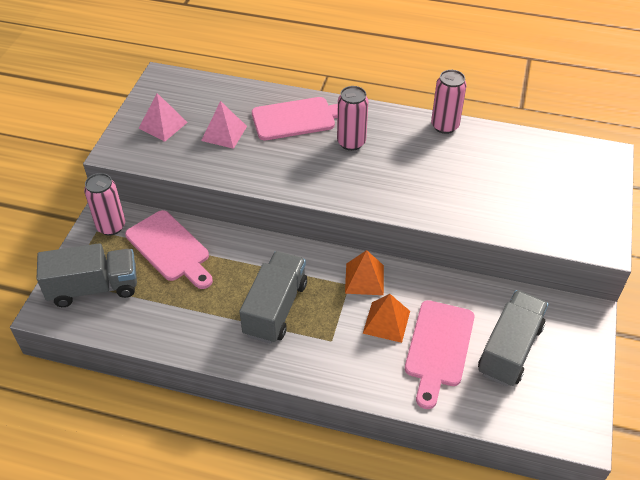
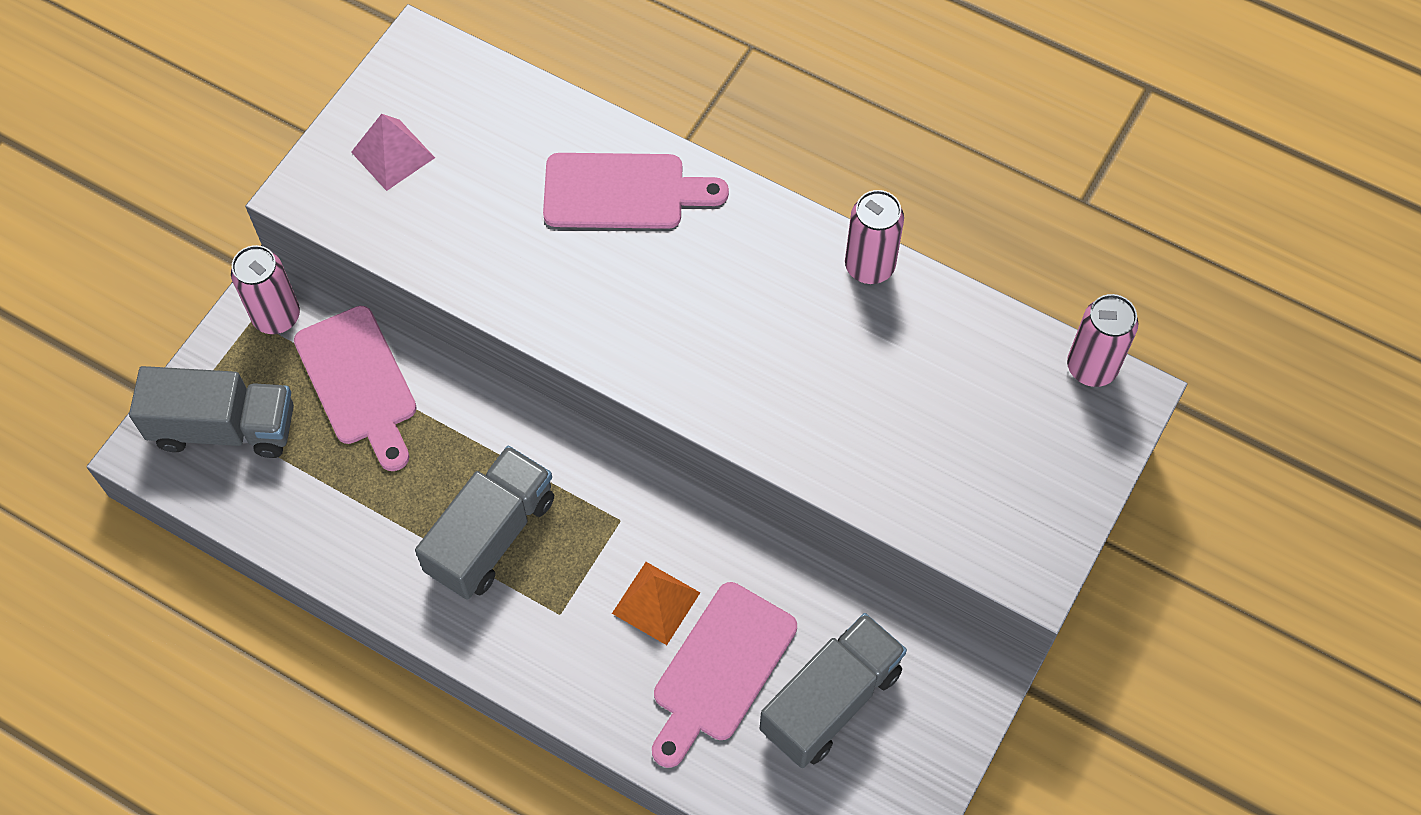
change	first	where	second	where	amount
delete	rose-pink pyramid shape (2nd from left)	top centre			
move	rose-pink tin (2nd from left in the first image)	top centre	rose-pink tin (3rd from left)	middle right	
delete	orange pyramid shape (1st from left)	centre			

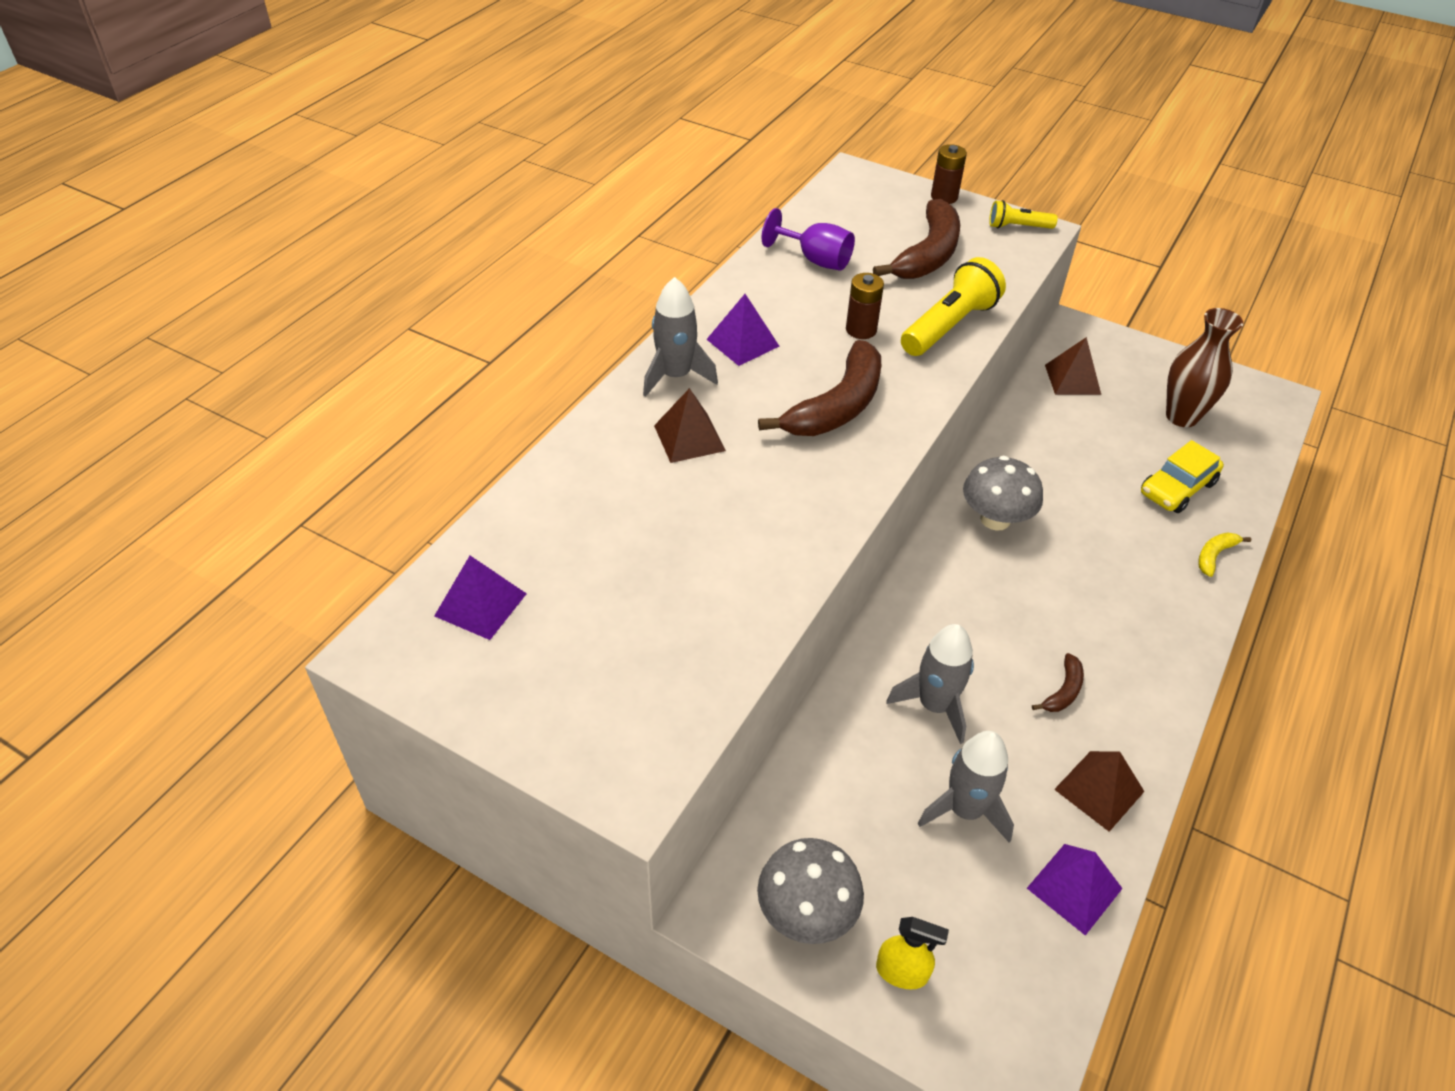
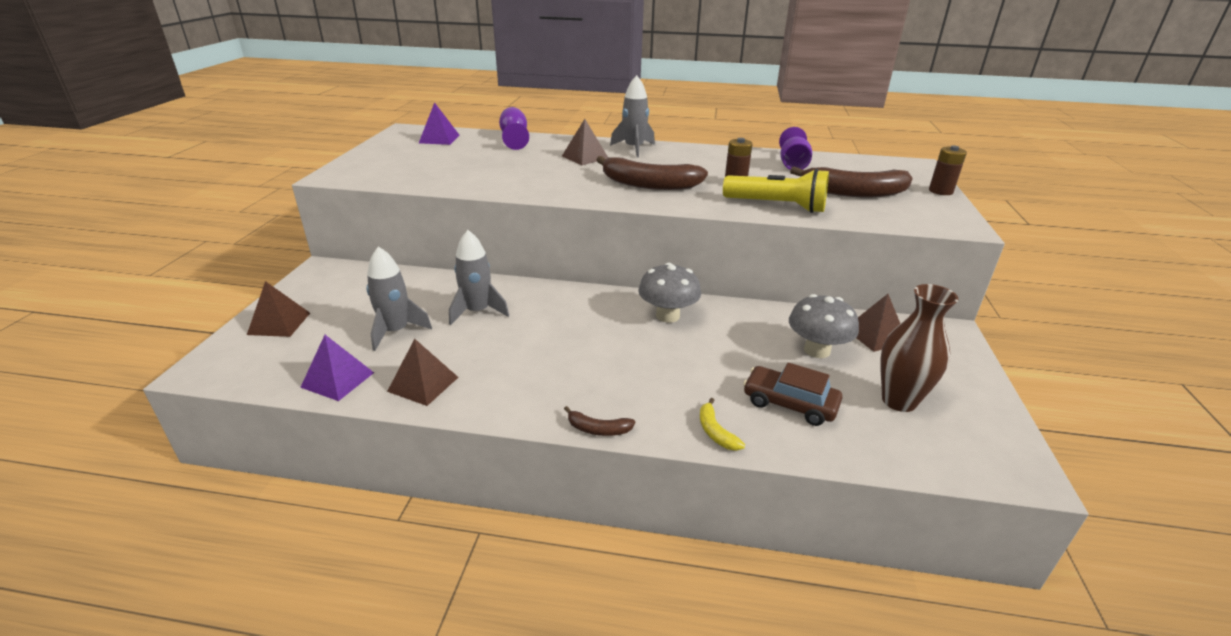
change	first	where	second	where	amount
delete	violet pyramid shape (2nd from left)	top centre			
move	gray fungus (1st from left in the first image)	bottom centre	gray fungus (2nd from left)	middle right	
replace	bright yellow spray cleaner	bottom centre	russet pyramid shape (1st from left)	middle left	
delete	bright yellow flashlight (2nd from left)	top right			
move	russet banana (3rd from left in the first image)	middle right	russet banana (1st from left)	centre	
recolor	bright yellow car	middle right	russet car	centre	
rotate	bright yellow banana	middle right		bottom centre	135 degrees counterclockwise
insert			violet wine glass (1st from left)	top centre	

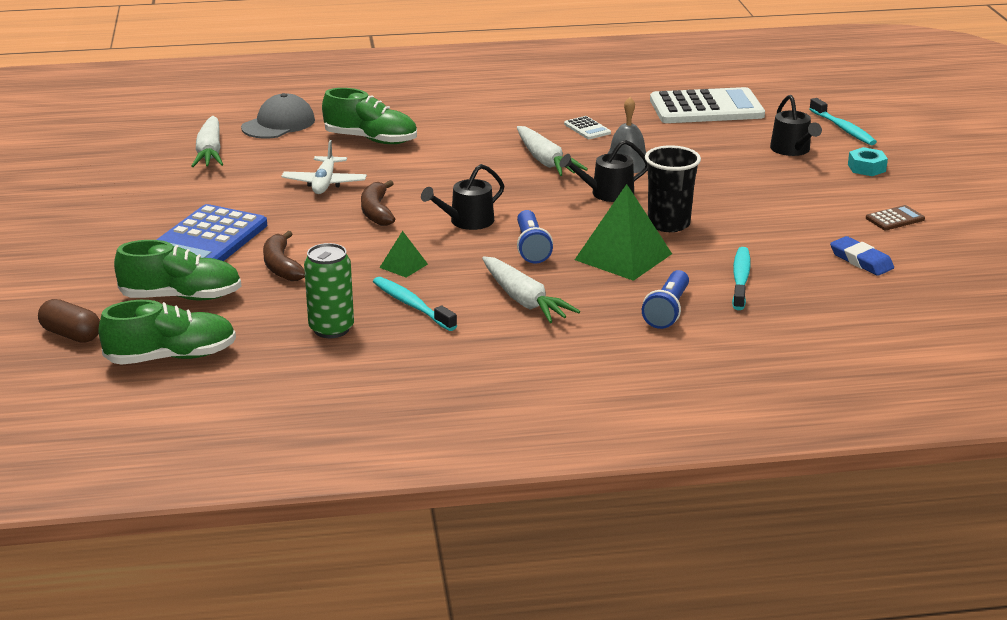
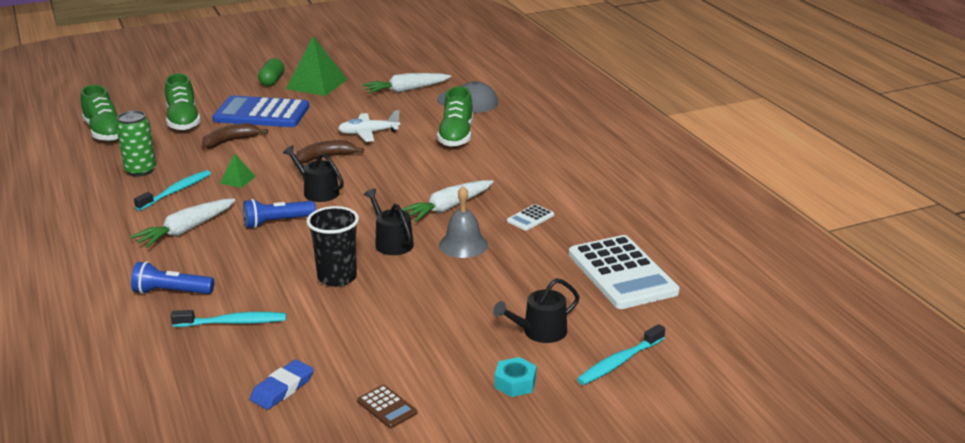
change	first	where	second	where	amount
delete	russet capsule	middle left			
move	leaf-green pyramid shape (2nd from left)	centre		top left	
insert			leaf-green capsule	top left	

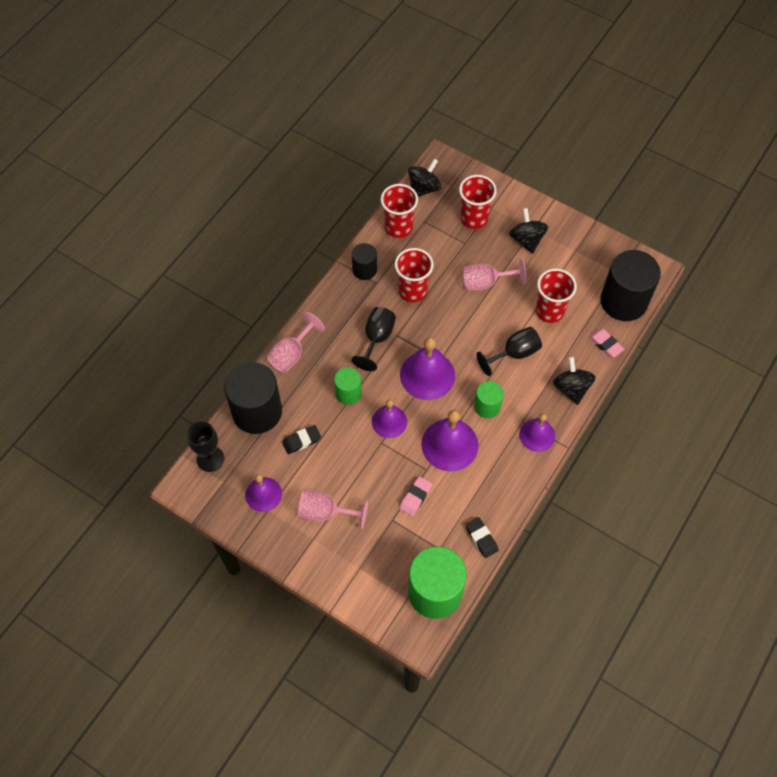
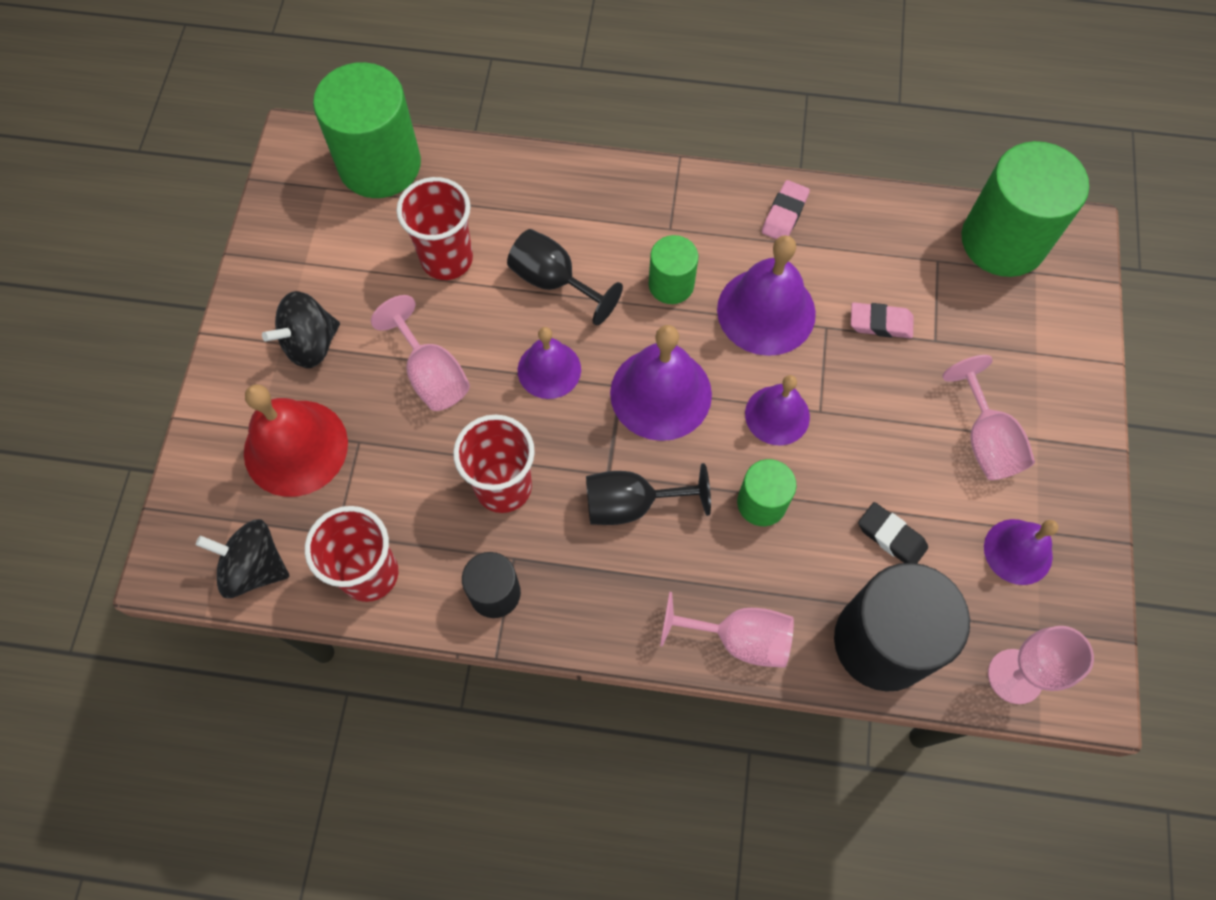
change	first	where	second	where	amount
recolor	jet-black wine glass (1st from left)	middle left	rose-pink wine glass (4th from left)	bottom right	
replace	crimson tumbler (3rd from left)	top centre	crimson school bell	middle left	
delete	jet-black pencil eraser (2nd from left)	bottom centre			
move	violet school bell (5th from left in the first image)	middle right	violet school bell (1st from left)	centre	
delete	jet-black spinning top (3rd from left)	middle right			
move	rose-pink pencil eraser (2nd from left in the first image)	middle right	rose-pink pencil eraser (1st from left)	top centre	
recolor	jet-black solid cylinder (3rd from left)	middle right	leaf-green solid cylinder (1st from left)	top left	

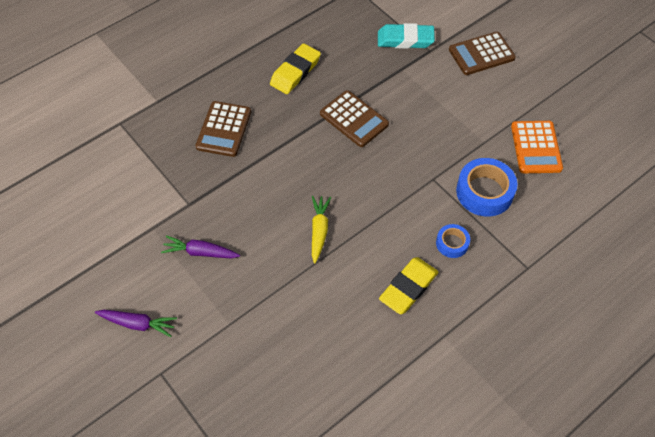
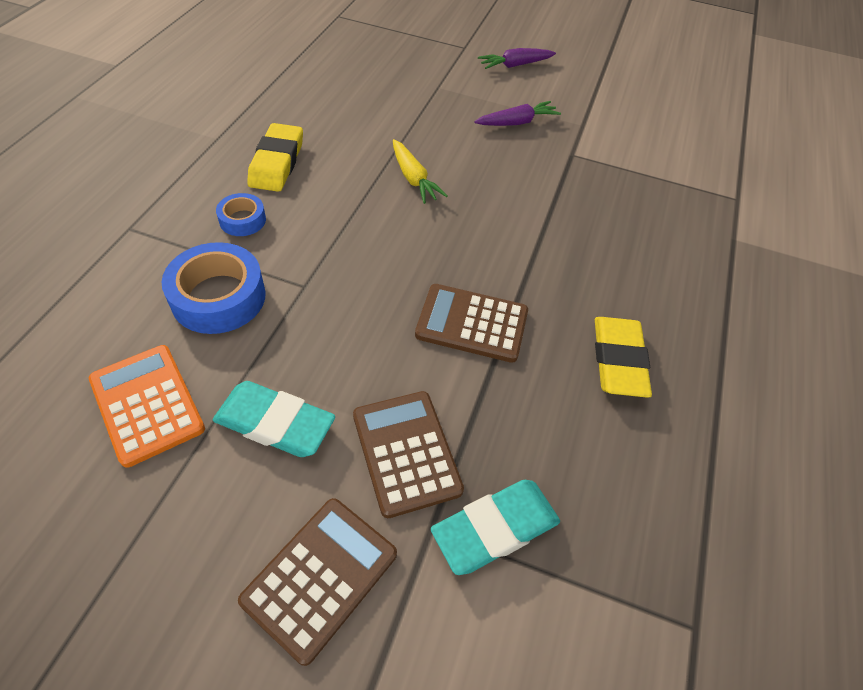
change	first	where	second	where	amount
move	russet adding machine (1st from left in the first image)	top centre	russet adding machine (2nd from left)	centre	
insert			teal pencil eraser (1st from left)	middle left	

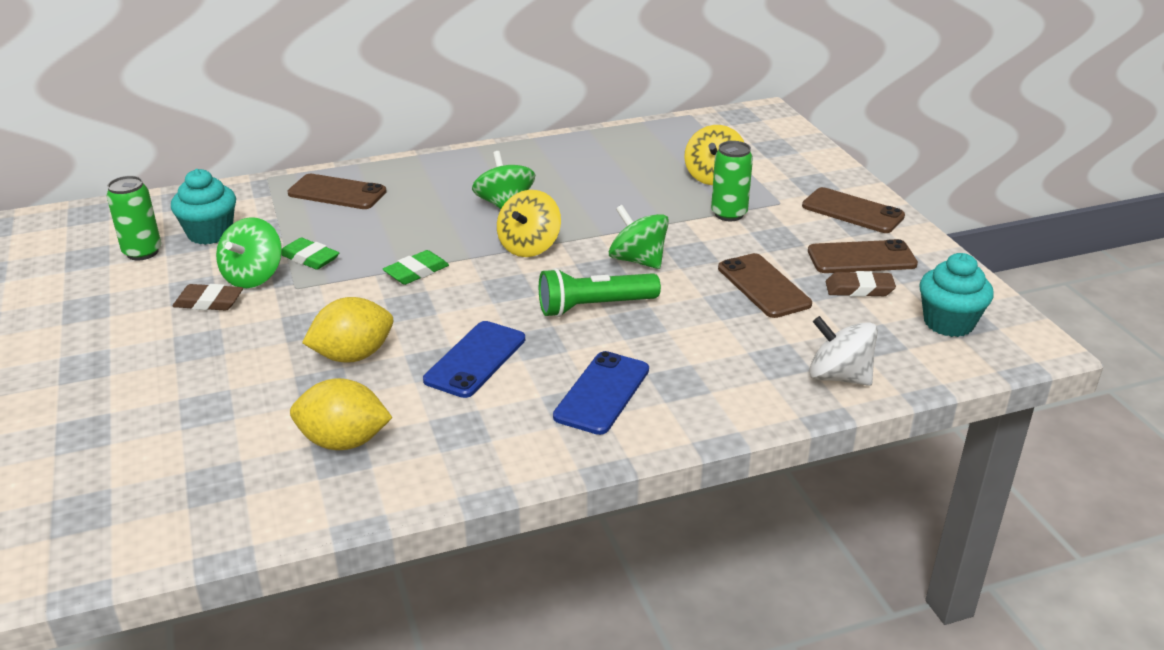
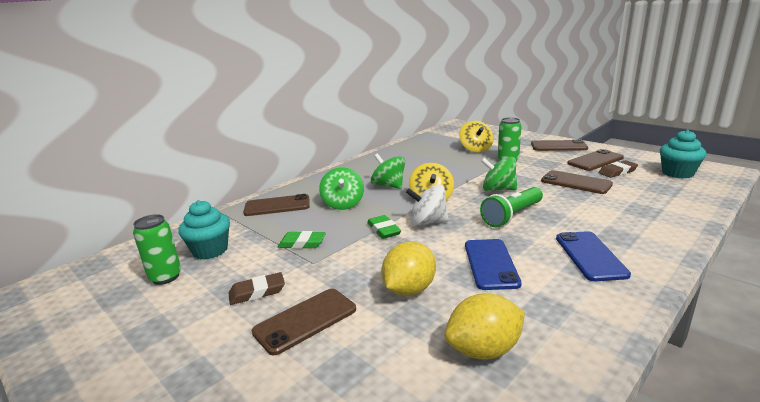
change	first	where	second	where	amount
move	leaf-green spinning top (1st from left)	middle left		centre	
rotate	leaf-green pencil eraser (2nd from left)	centre		centre	45 degrees counterclockwise
move	pure white spinning top	middle right		centre	
insert			russet mobile phone (2nd from left)	bottom centre	

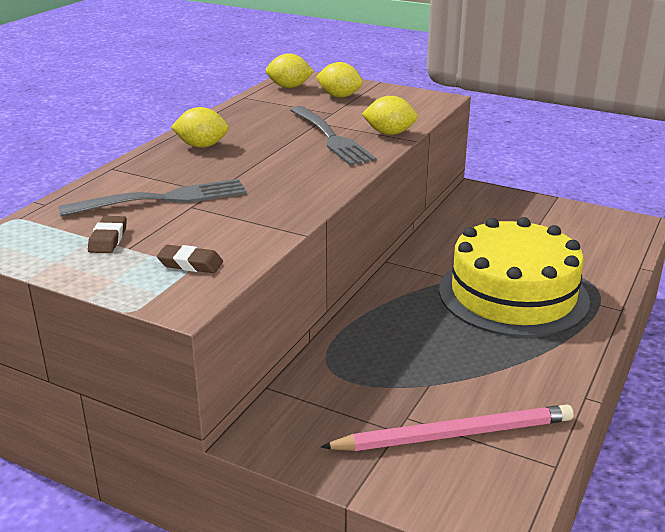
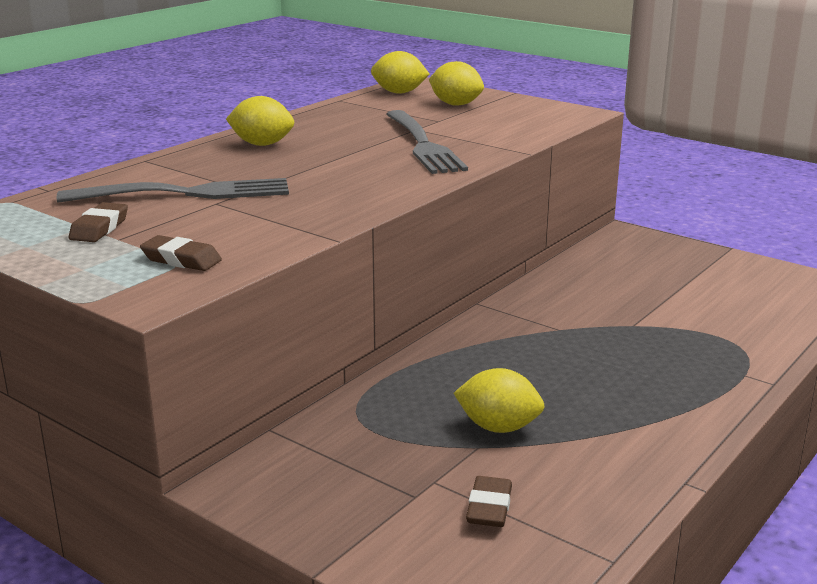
change	first	where	second	where	amount
replace	rose-pink pencil	bottom right	russet pencil eraser (3rd from left)	bottom centre	
move	bright yellow lemon (4th from left)	top centre		bottom centre	
delete	bright yellow layer cake	middle right			

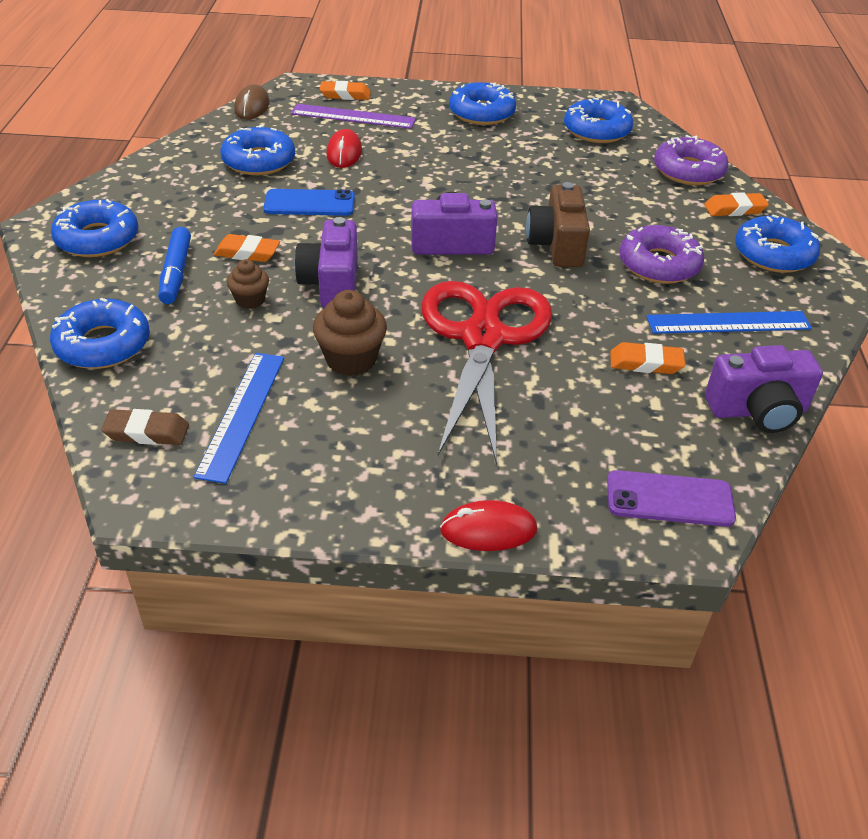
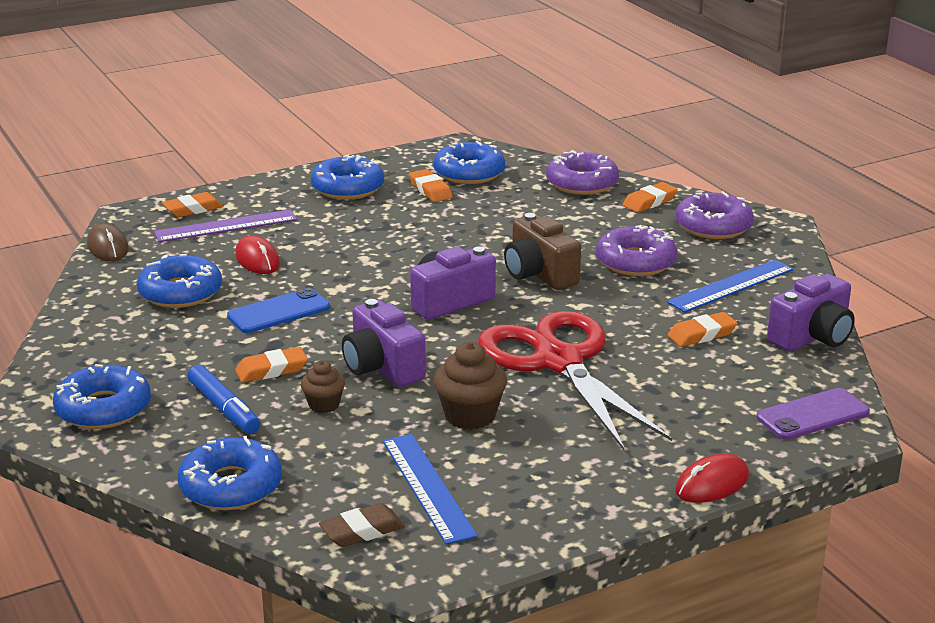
change	first	where	second	where	amount
recolor	cobalt doughnut (6th from left)	top right	violet doughnut (3rd from left)	middle right	
insert			orange pencil eraser (3rd from left)	top centre	

